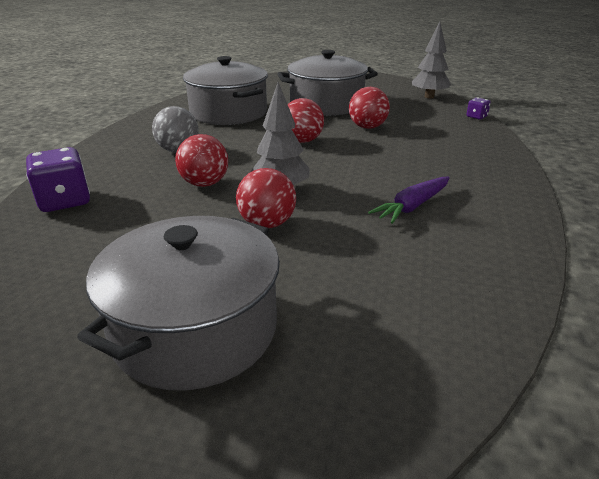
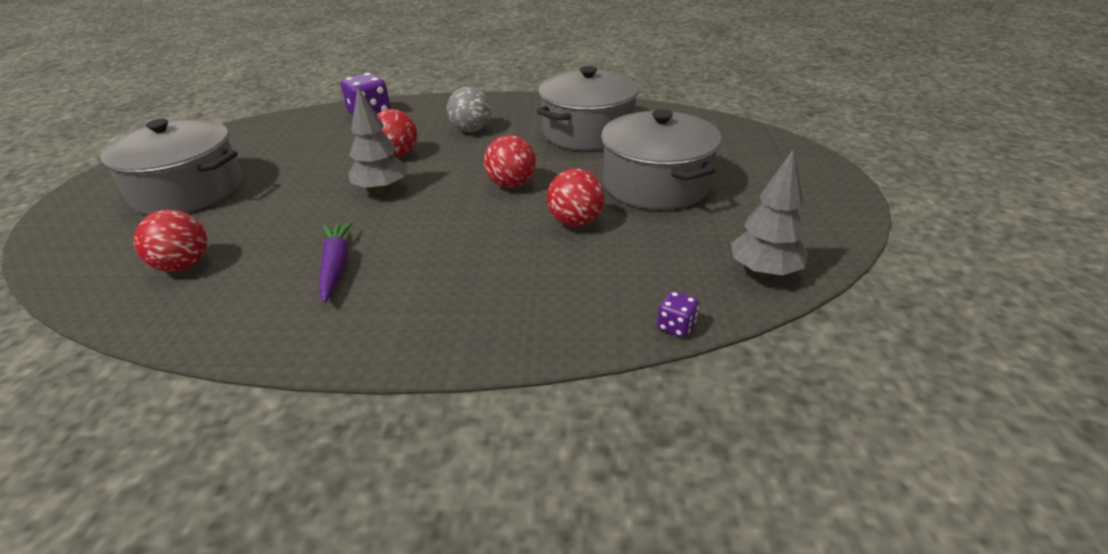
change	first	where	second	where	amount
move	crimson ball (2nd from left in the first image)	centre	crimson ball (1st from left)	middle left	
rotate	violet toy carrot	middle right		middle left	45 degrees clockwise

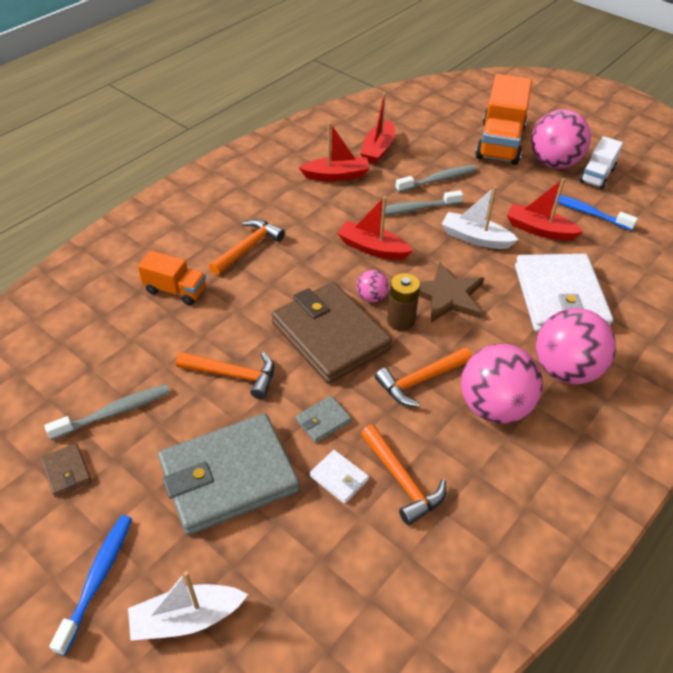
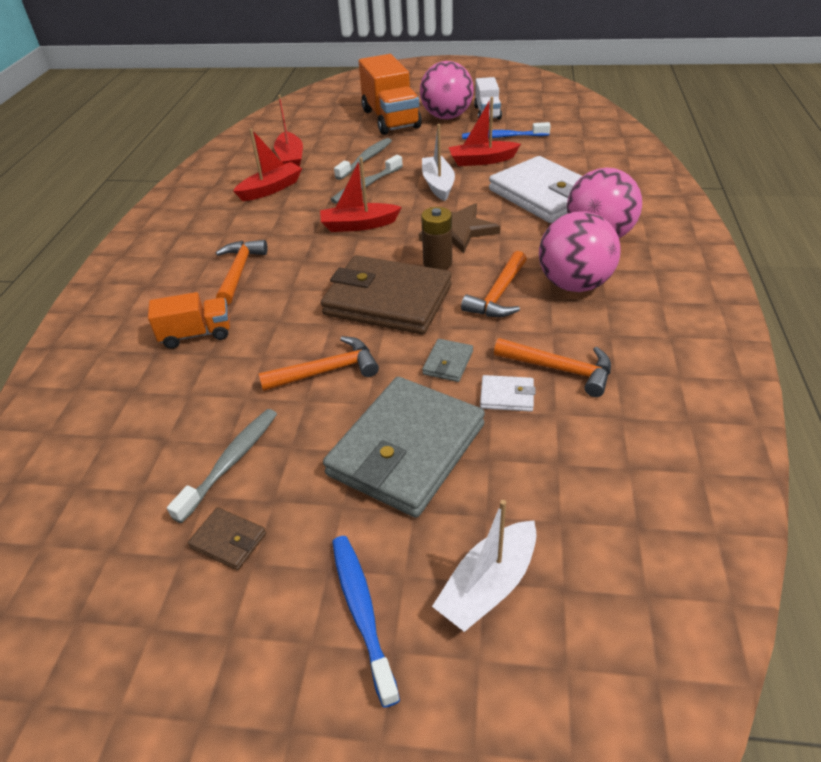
change	first	where	second	where	amount
delete	rose-pink ball (1st from left)	centre			
rotate	pure white boat (2nd from left in the first image)	top right	pure white boat (1st from left)	top centre	90 degrees clockwise

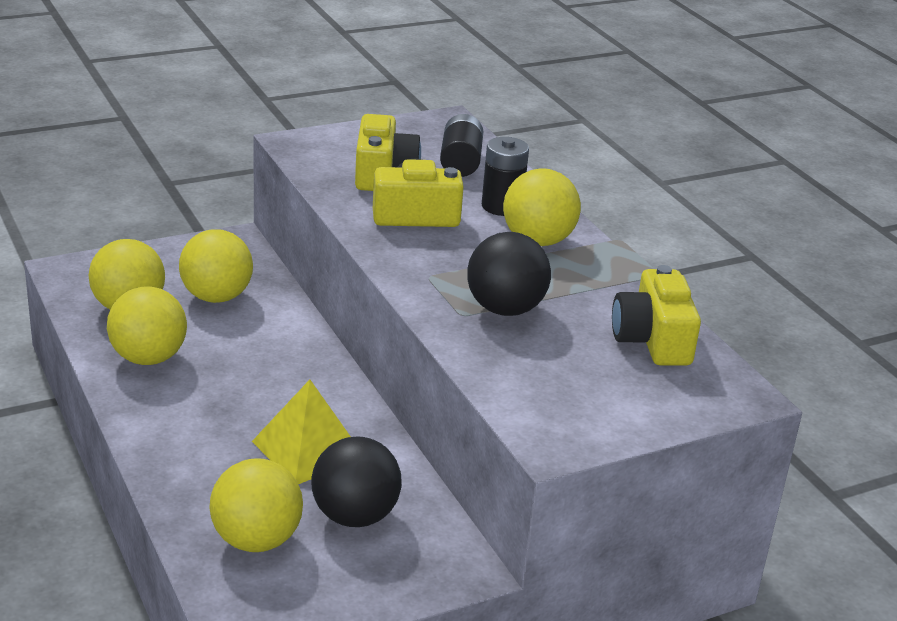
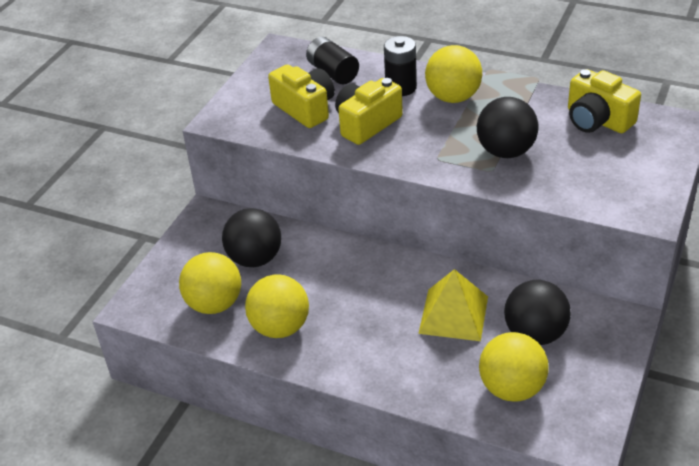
change	first	where	second	where	amount
recolor	bright yellow ball (3rd from left)	middle left	jet-black ball (1st from left)	centre	

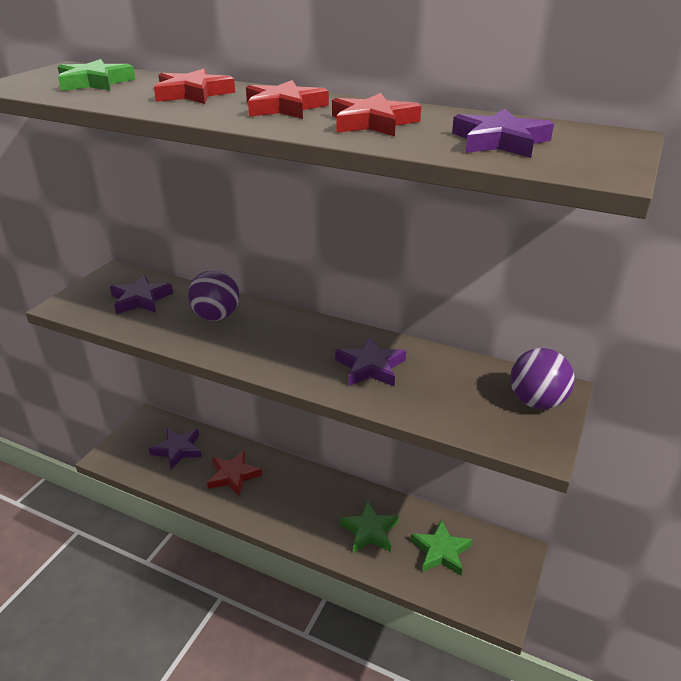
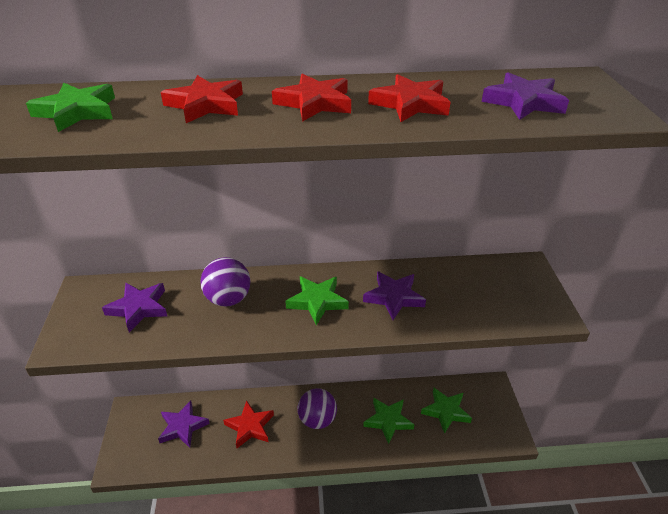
change	first	where	second	where	amount
move	violet ball (2nd from left)	middle right		bottom centre	
insert			leaf-green star (2nd from left)	centre	

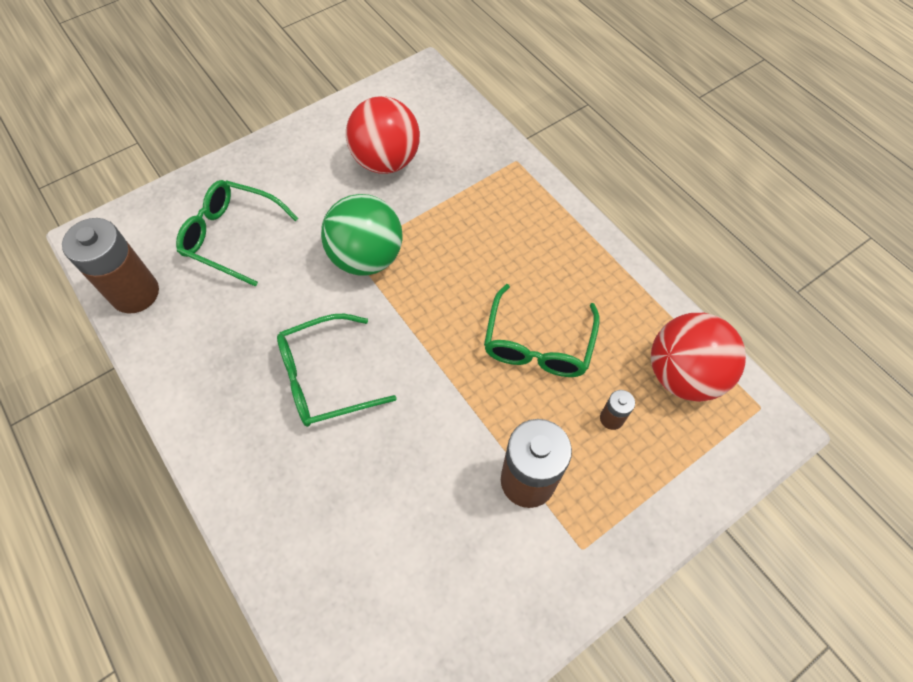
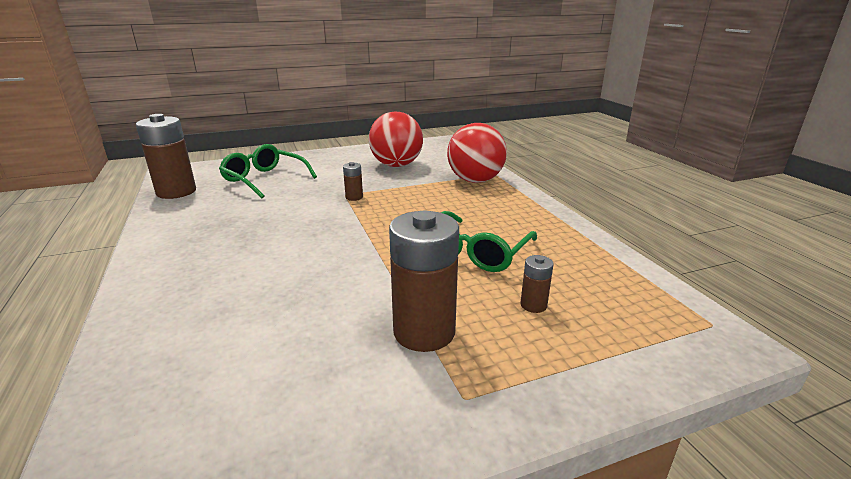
change	first	where	second	where	amount
delete	leaf-green spectacles (2nd from left)	centre			
replace	leaf-green ball	centre	russet power cell (2nd from left)	centre	
move	crimson ball (2nd from left)	middle right		top centre	

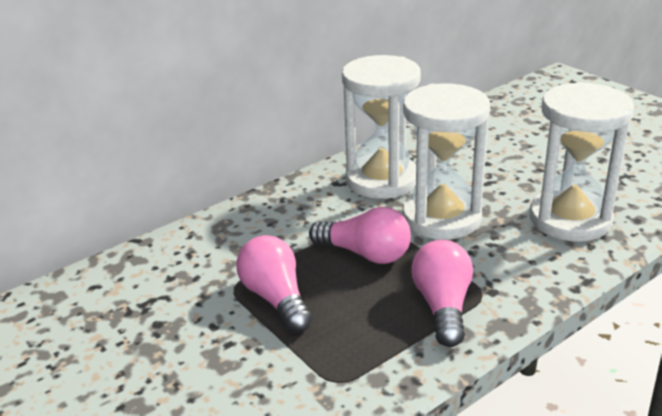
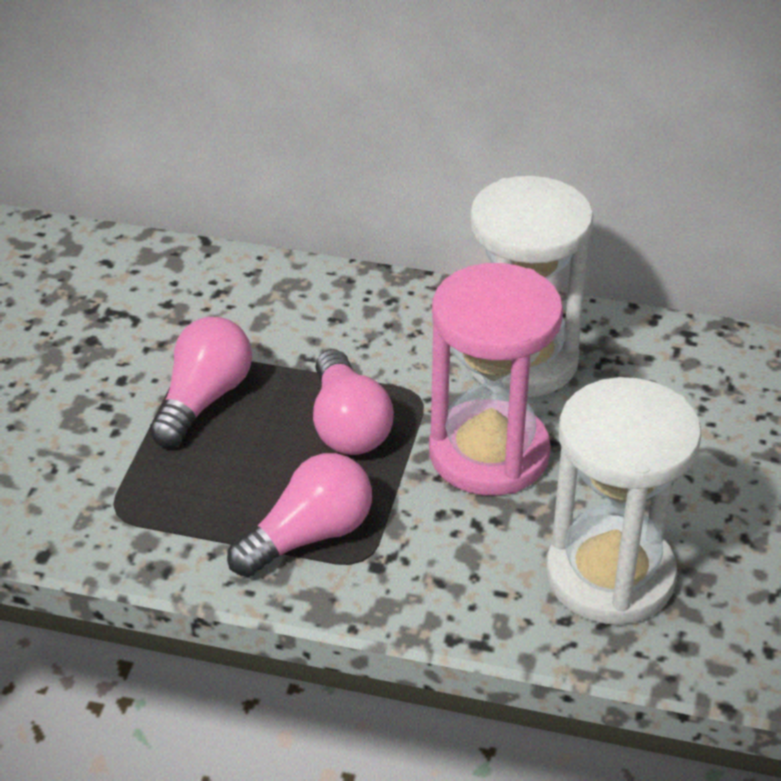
change	first	where	second	where	amount
recolor	pure white hourglass (2nd from left)	middle right	rose-pink hourglass	centre	

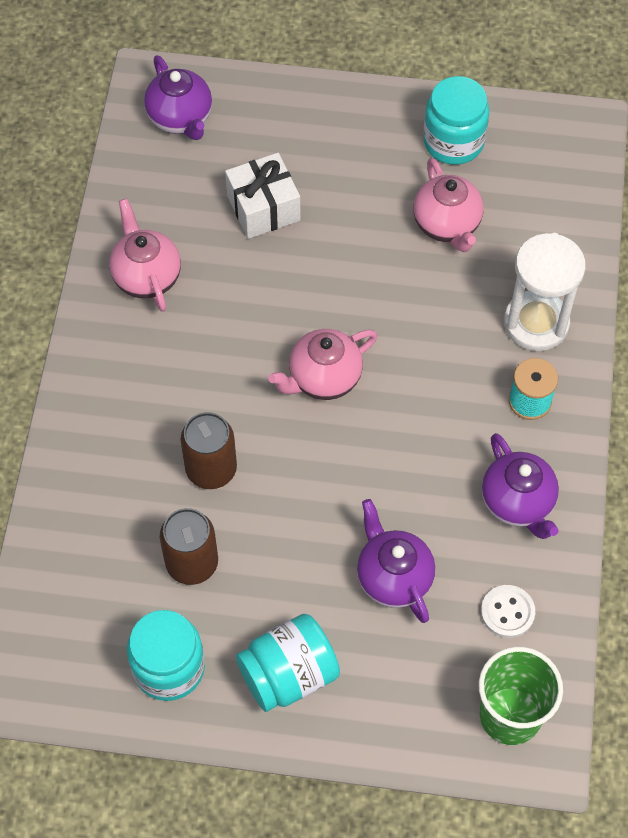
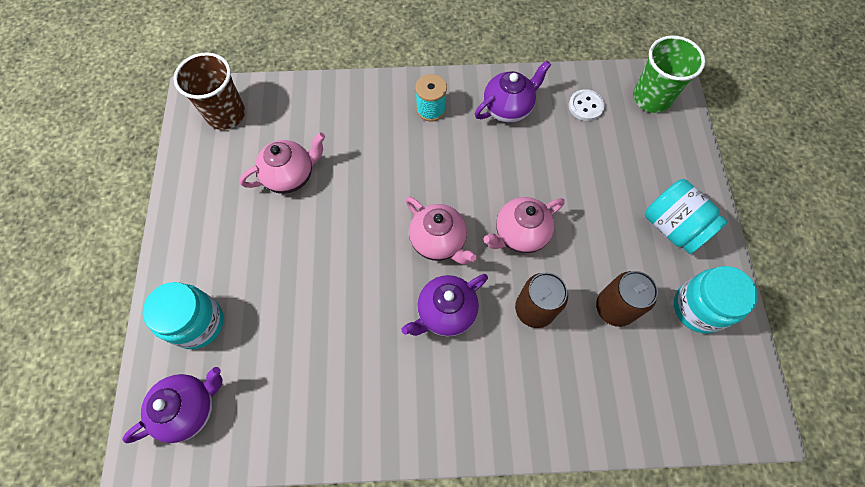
change	first	where	second	where	amount
move	rose-pink teapot (1st from left in the first image)	top left	rose-pink teapot (3rd from left)	centre	
delete	pure white gift	top centre			
move	violet teapot (2nd from left)	bottom centre		centre	
move	teal preserve jar (3rd from left in the first image)	top right	teal preserve jar (1st from left)	middle left	
delete	pure white hourglass	middle right			
insert			russet tumbler	top left	

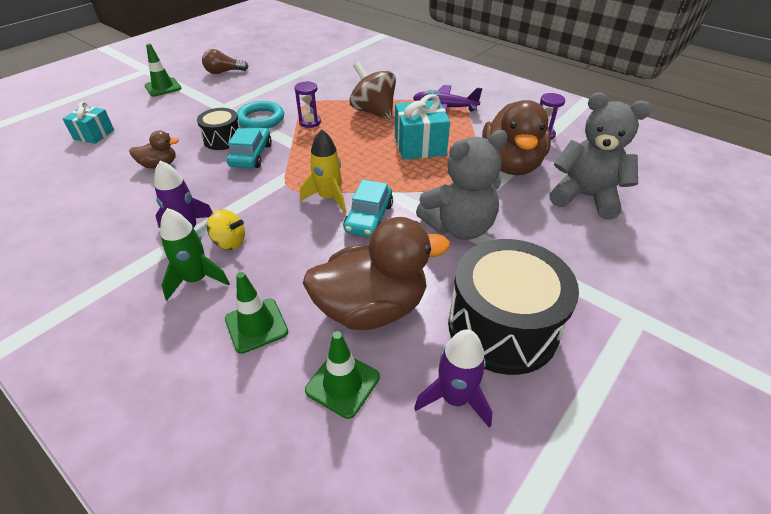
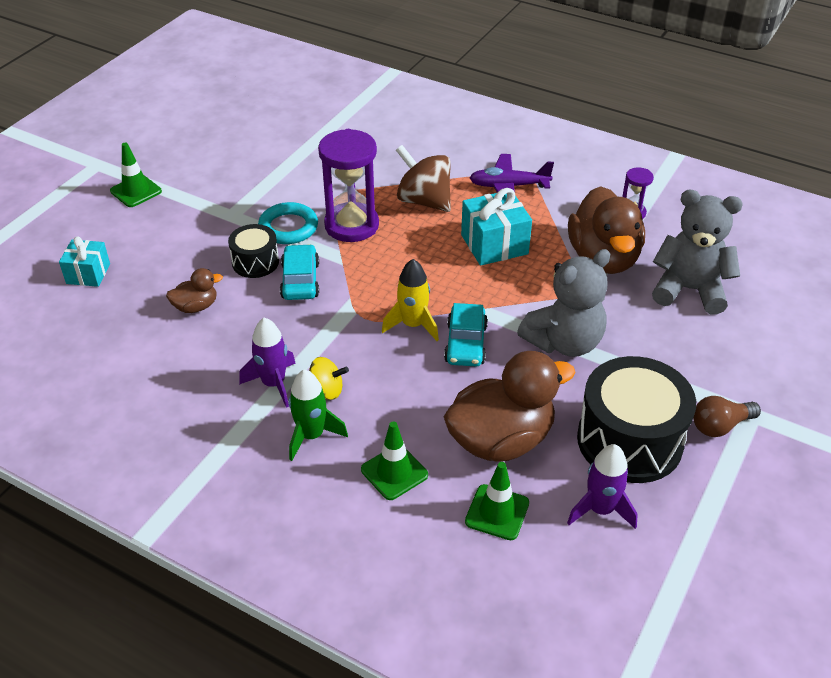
change	first	where	second	where	amount
move	russet light bulb	top left		middle right	
resize	violet hourglass (1st from left)	top centre		top centre	x2.04

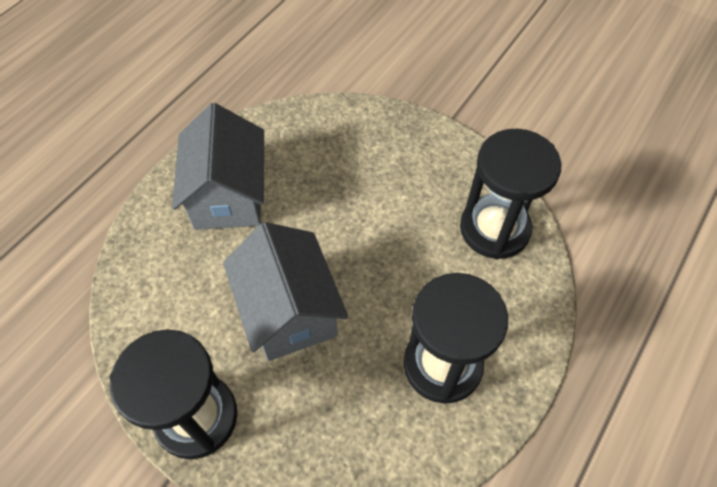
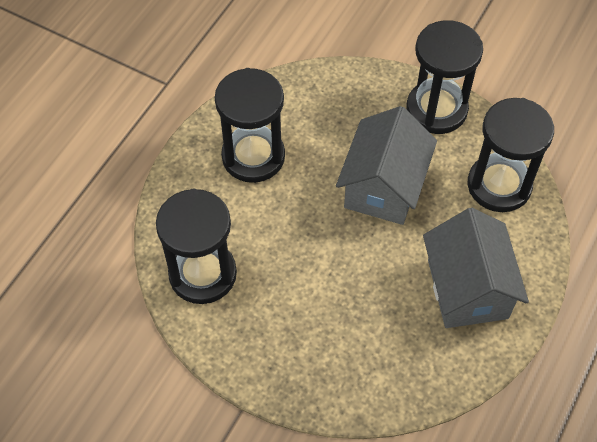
change	first	where	second	where	amount
rotate	gray house (2nd from left in the first image)	centre	gray house (1st from left)	centre	45 degrees clockwise
insert			jet-black hourglass (4th from left)	middle right	

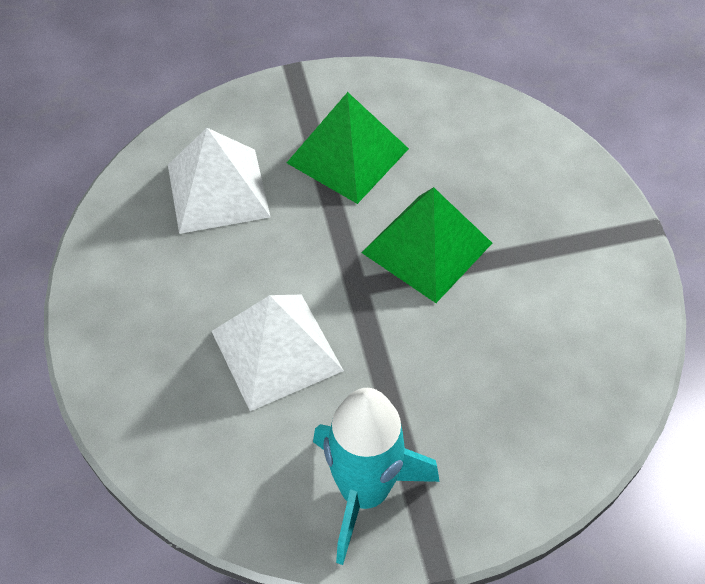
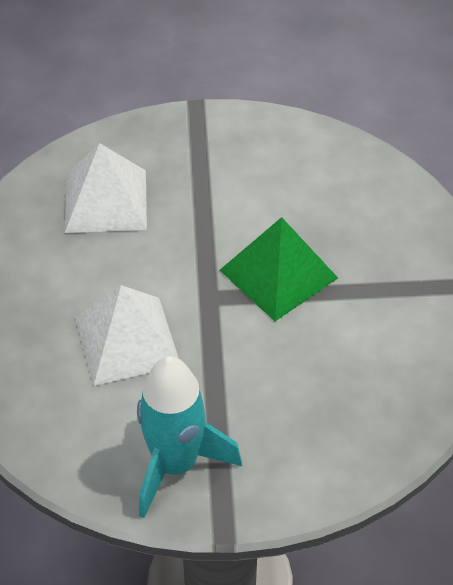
change	first	where	second	where	amount
delete	leaf-green pyramid shape (1st from left)	top centre			

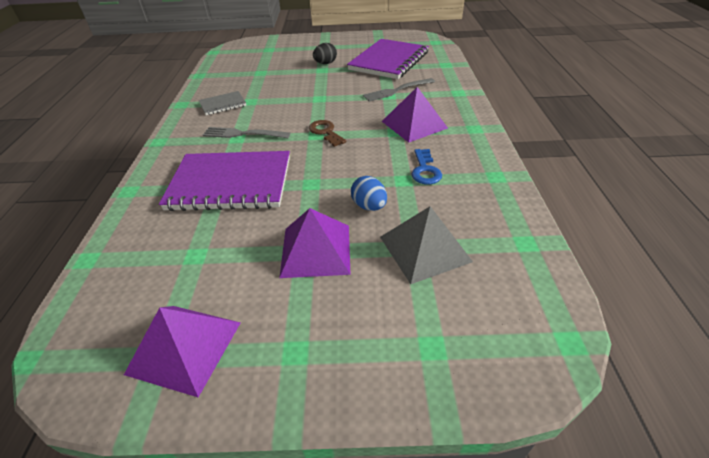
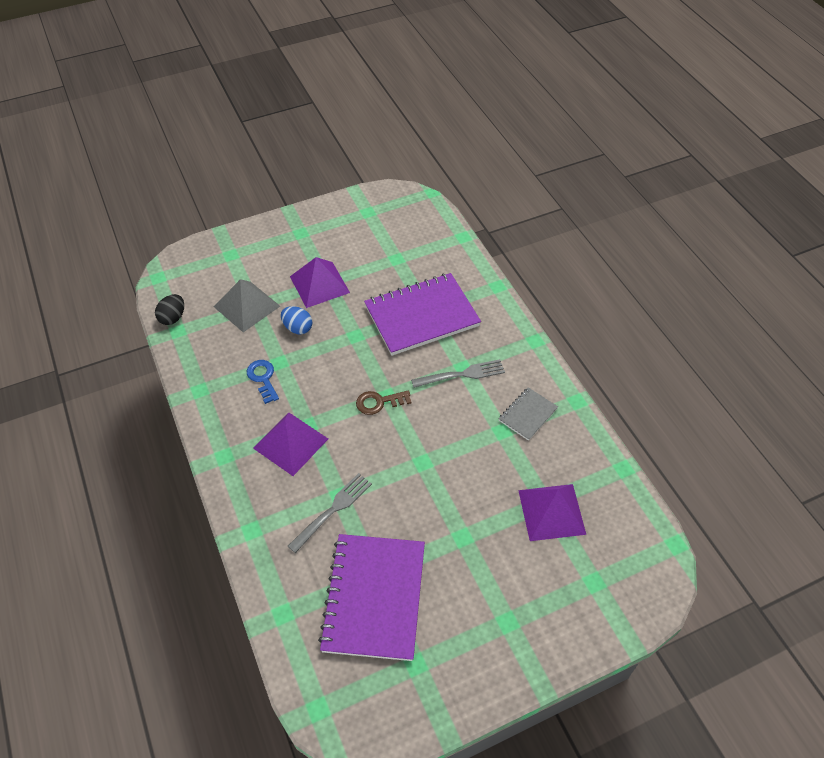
change	first	where	second	where	amount
move	violet pyramid shape (1st from left in the first image)	bottom left	violet pyramid shape (3rd from left)	bottom right	
rotate	russet door key	top centre		centre	135 degrees clockwise
move	jet-black egg shape	top centre		middle left	

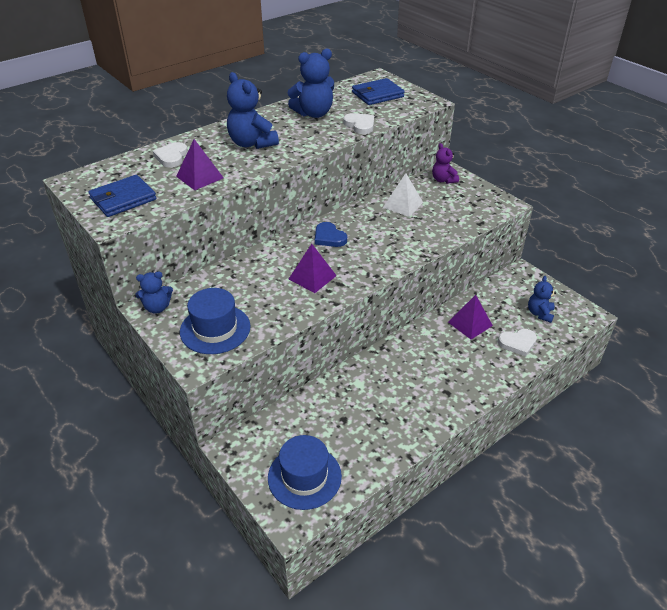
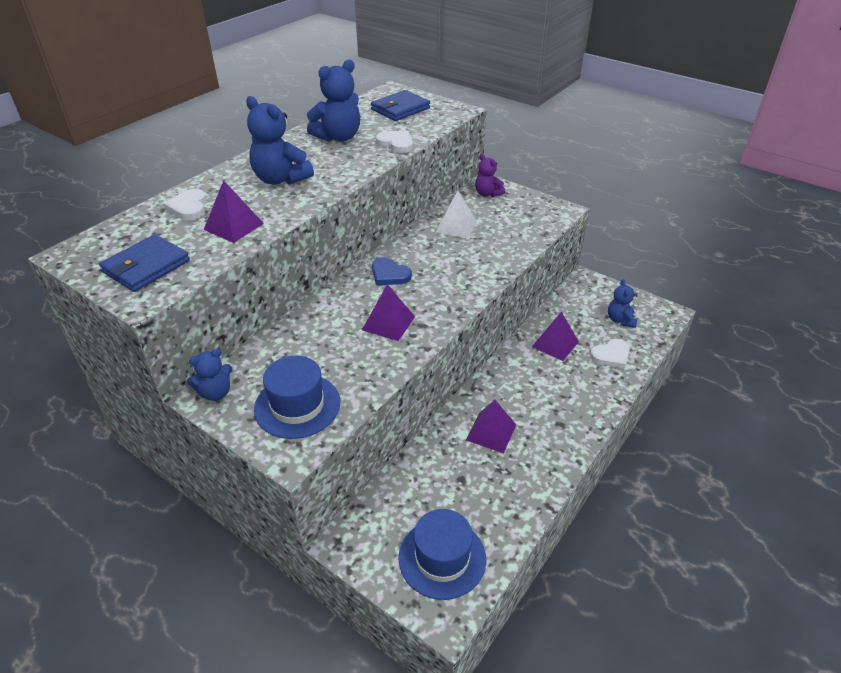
change	first	where	second	where	amount
insert			violet pyramid shape (3rd from left)	centre	

